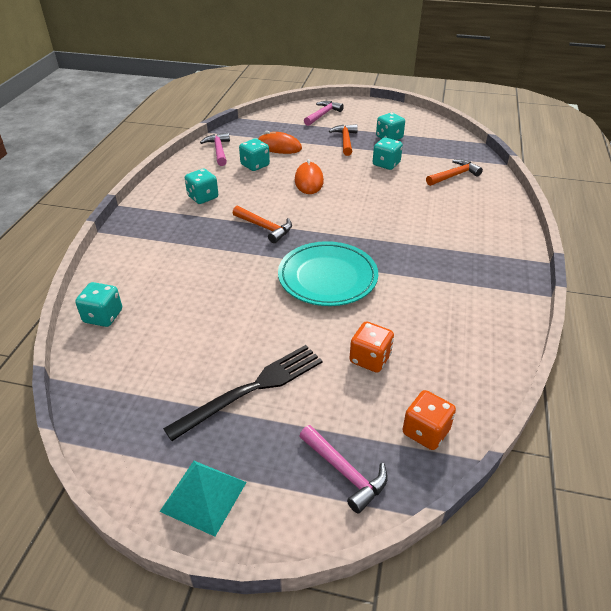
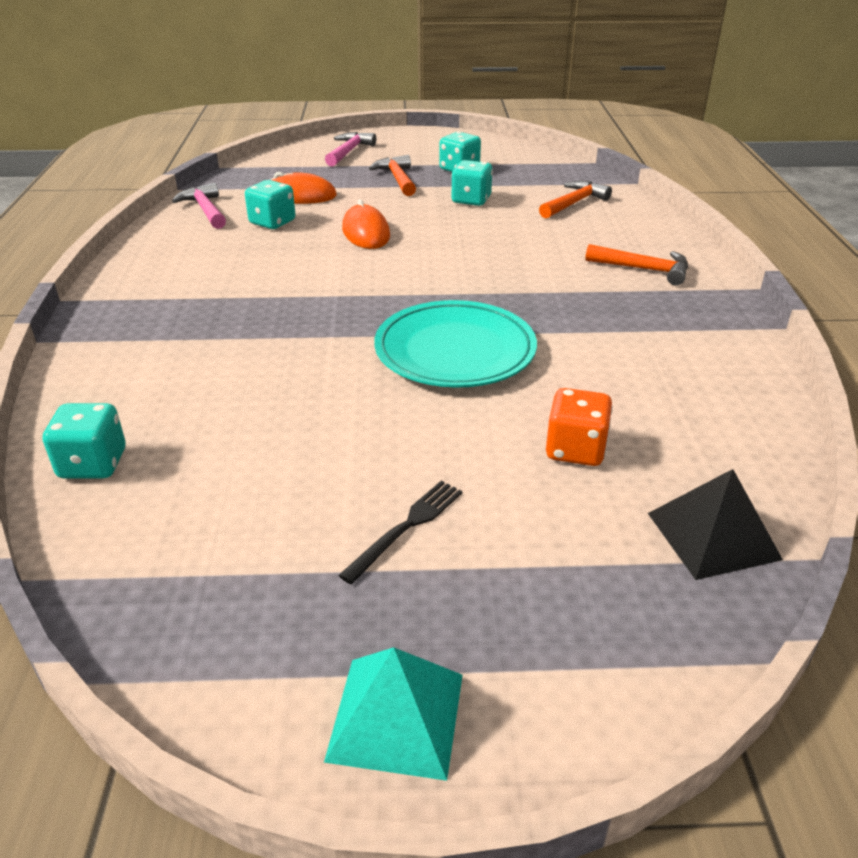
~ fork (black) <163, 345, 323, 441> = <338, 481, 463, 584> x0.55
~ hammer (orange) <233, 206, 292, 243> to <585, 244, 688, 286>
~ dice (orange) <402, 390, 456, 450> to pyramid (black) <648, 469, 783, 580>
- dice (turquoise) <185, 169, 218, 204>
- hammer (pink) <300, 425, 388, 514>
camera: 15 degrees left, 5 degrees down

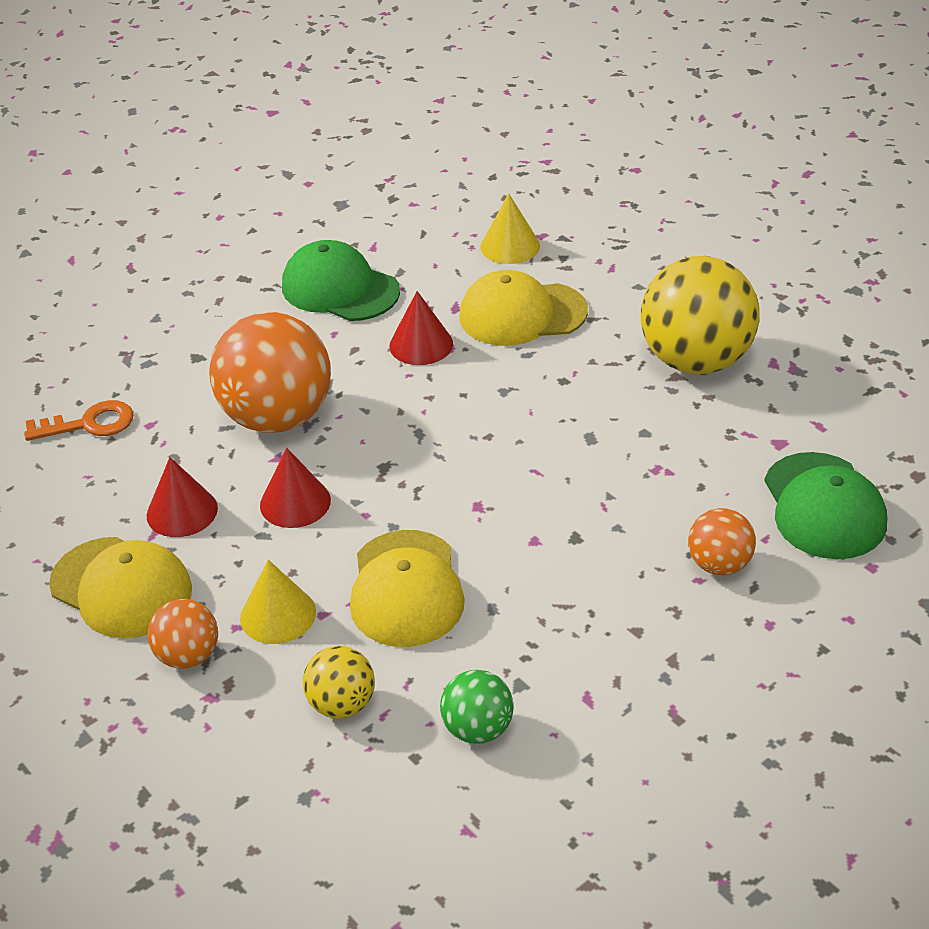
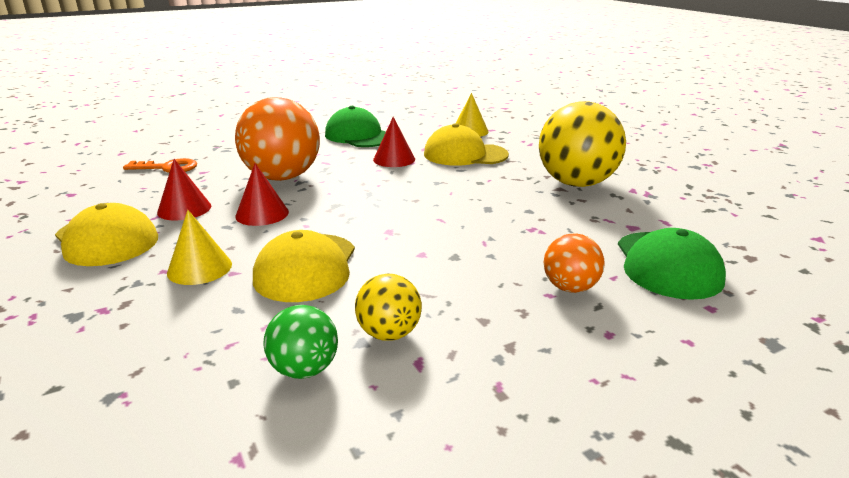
~ ball (yellow) <303, 646, 375, 718> to <355, 274, 422, 341>
- ball (orange) <147, 599, 218, 669>
camera: 10 degrees right, 15 degrees down

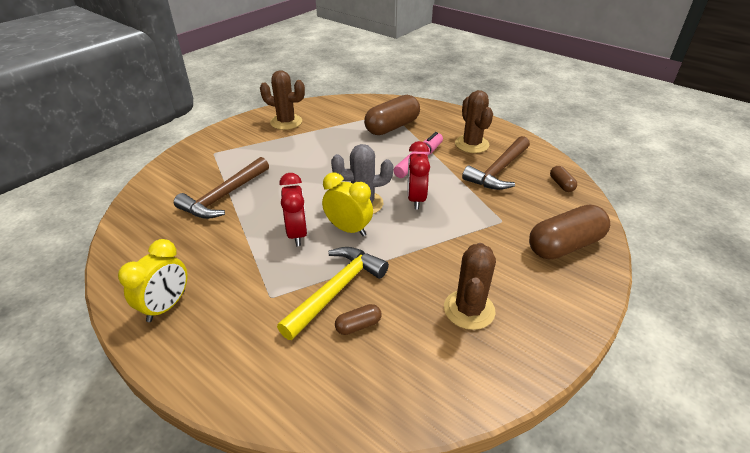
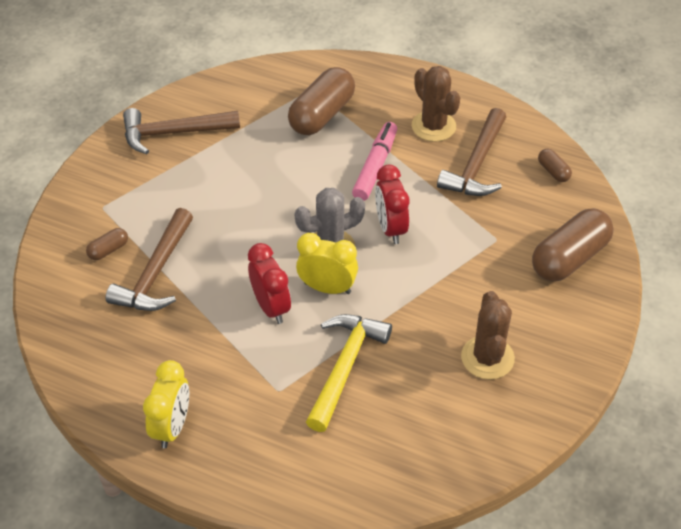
~ capsule (brown) <335, 304, 381, 335> to <86, 228, 128, 260>
~ cactus (brown) <260, 70, 305, 130> to hammer (brown) <123, 108, 240, 154>
camera: 15 degrees left, 10 degrees up

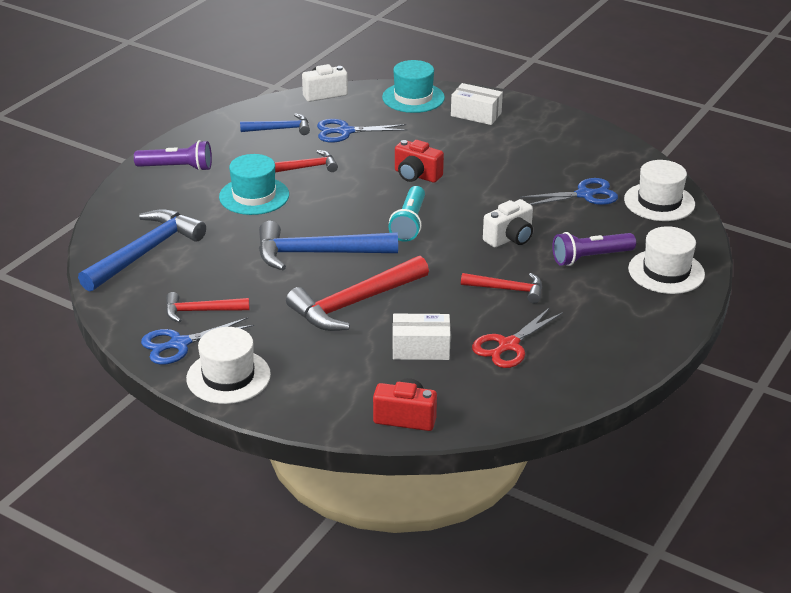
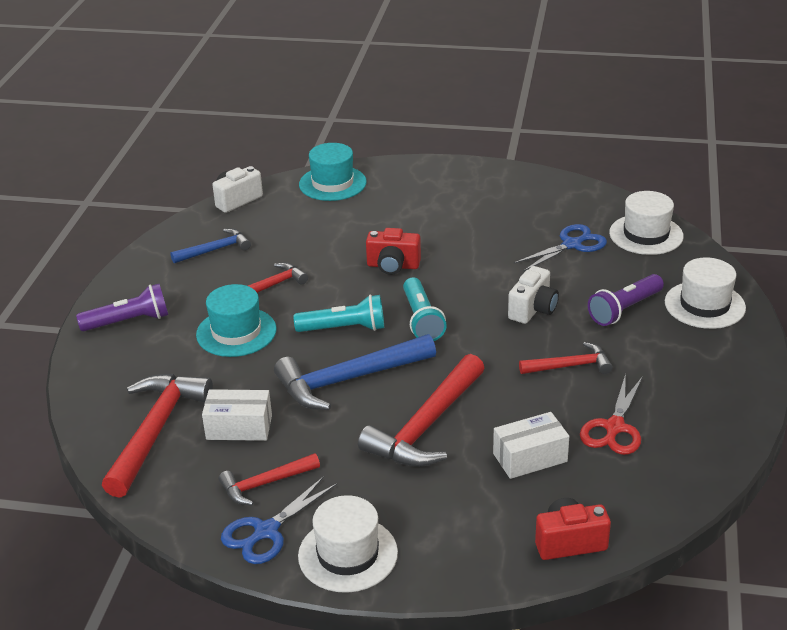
~ hammer (blue) <78, 209, 206, 291> to hammer (red) <102, 374, 213, 498>
~ box (white) <451, 83, 503, 125> to <202, 389, 272, 441>
+ flashlight (turquoise) <293, 295, 384, 332>
- scissors (blue) <317, 119, 408, 143>
camera: 20 degrees left, 0 degrees up

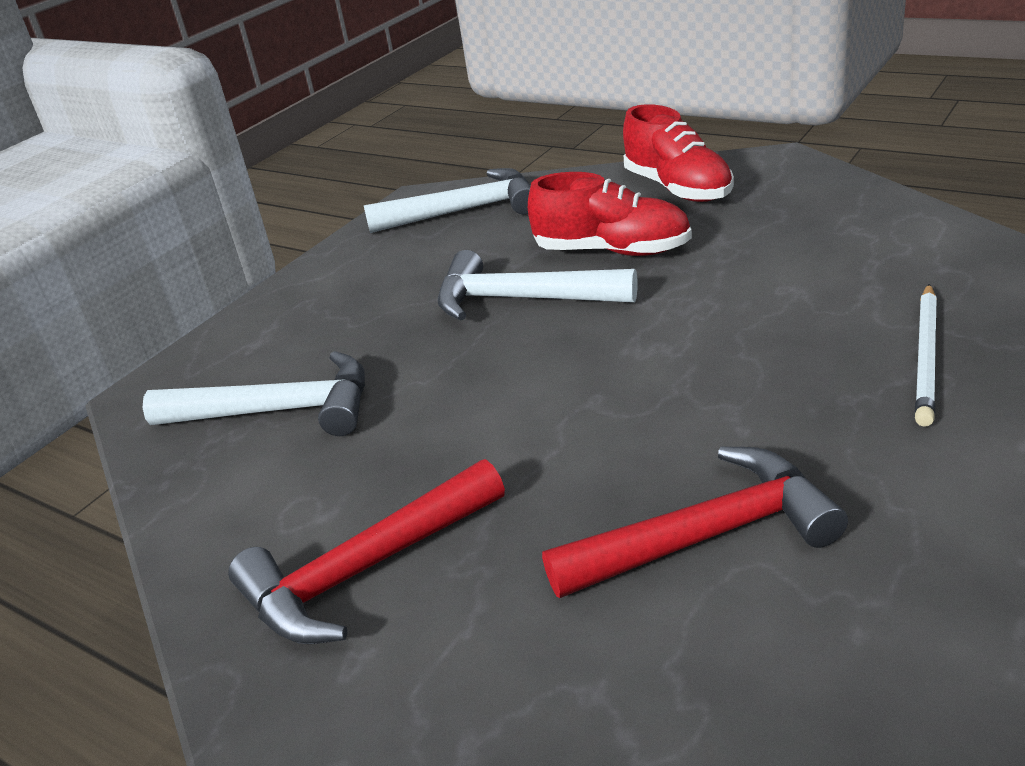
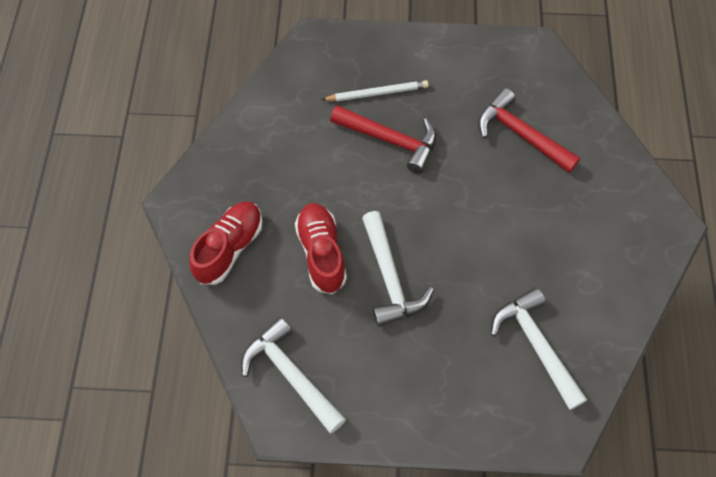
~ hammer (red) <228, 459, 505, 644> to <330, 105, 436, 174>
camera: 125 degrees left, 30 degrees up

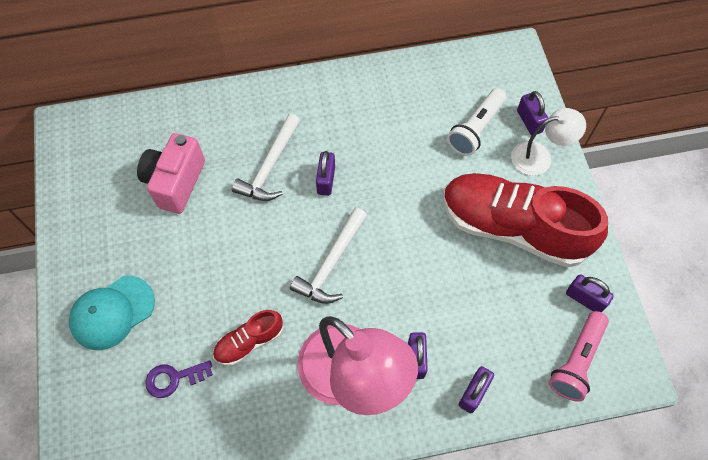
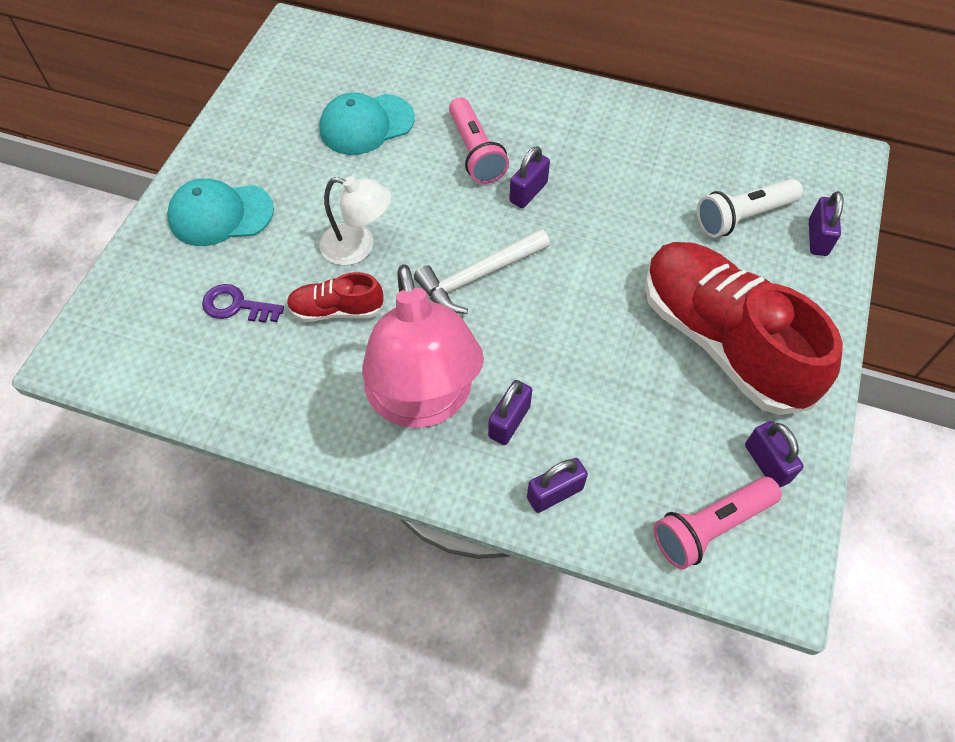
~ camera (pink) <137, 133, 205, 214> to cap (turquoise) <319, 93, 415, 155>
~ lamp (white) <511, 108, 586, 176> to <320, 176, 391, 266>
~ hammer (white) <232, 114, 300, 201> to flashlight (pink) <449, 97, 509, 184>
camera: 30 degrees right, 5 degrees down

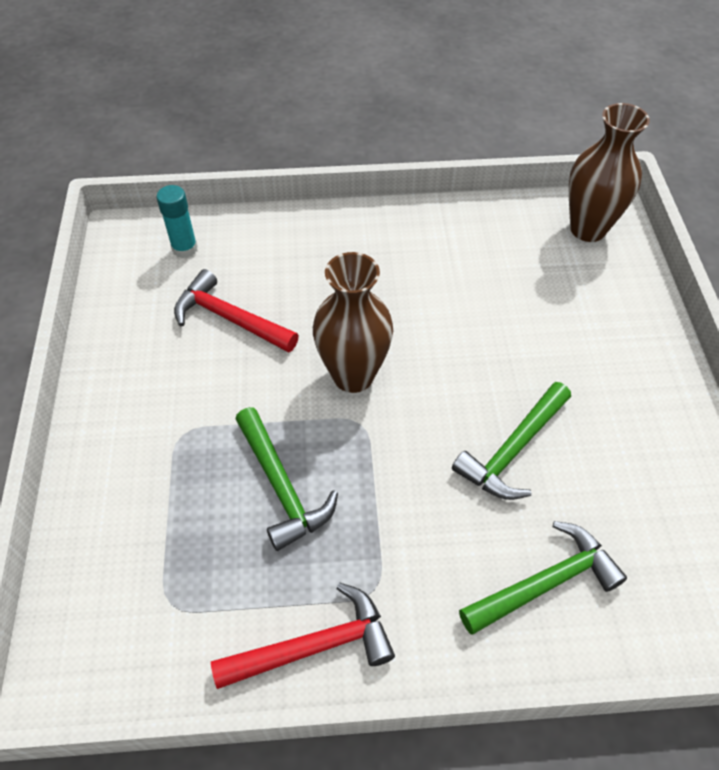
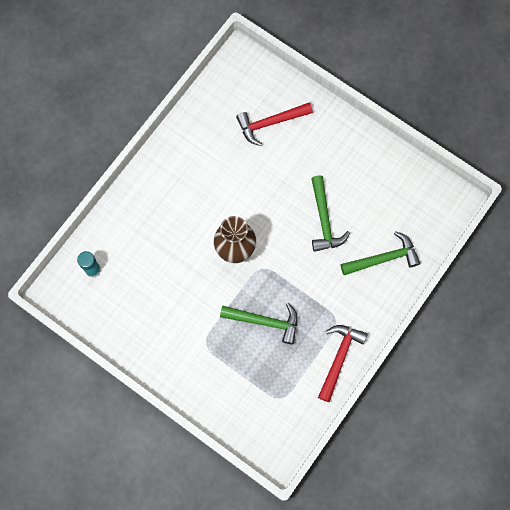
~ hammer (red) <174, 269, 299, 353> to <236, 103, 313, 146>
~ hammer (green) <459, 521, 627, 634> = <341, 231, 420, 275> 60 degrees clockwise
- vase (brown) <569, 103, 650, 242>
camera: 50 degrees left, 20 degrees up

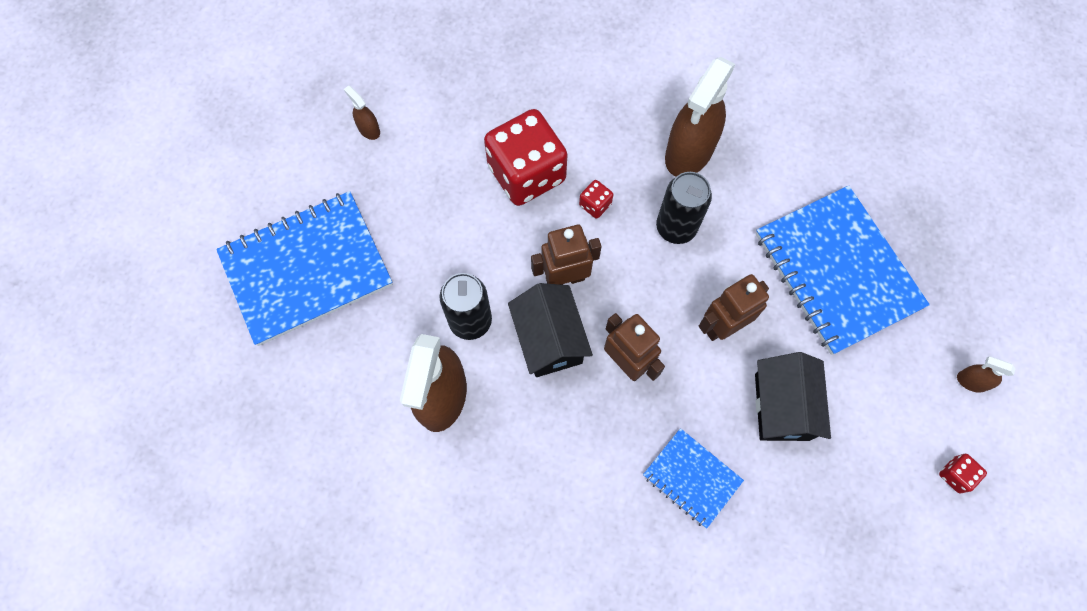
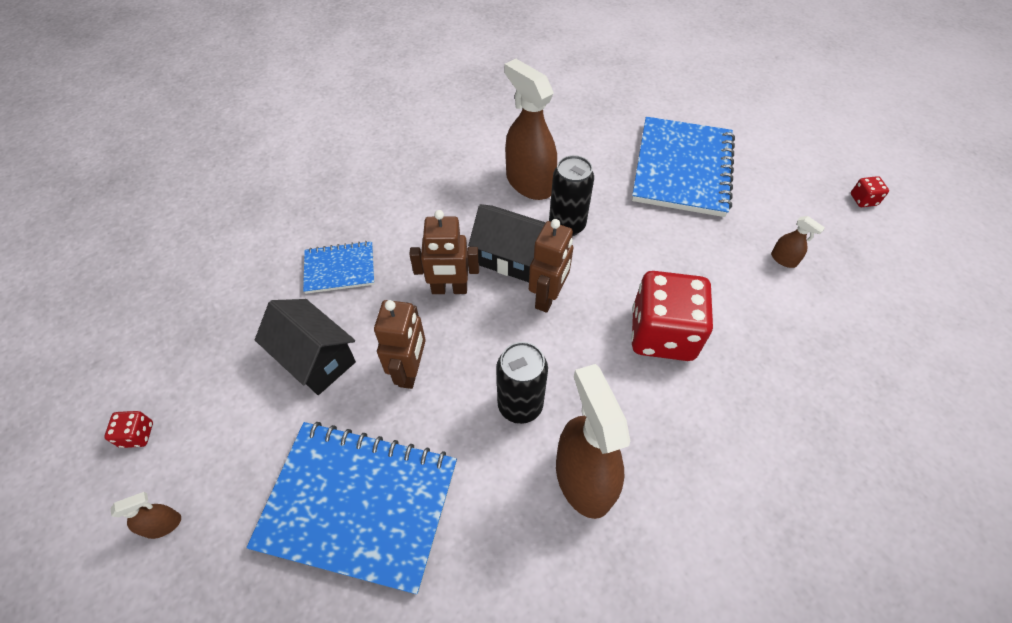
~ spray bottle (brown) <344, 86, 380, 140> = <771, 216, 825, 268> 45 degrees clockwise
~ dice (red) <579, 180, 613, 219> to <851, 176, 889, 207>
camera: 130 degrees right, 15 degrees down

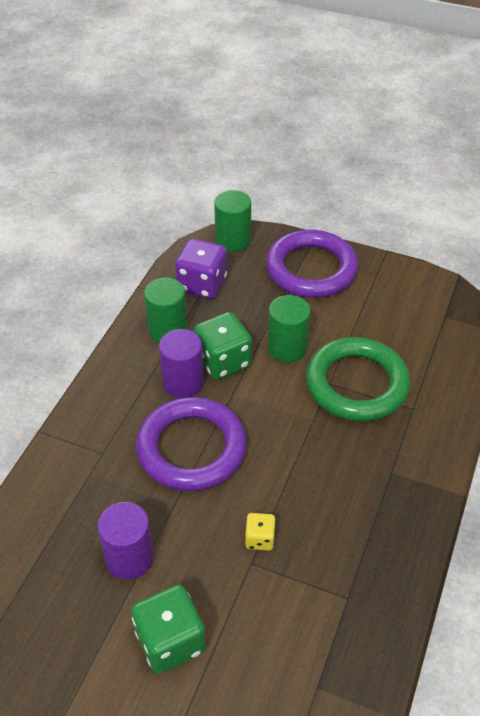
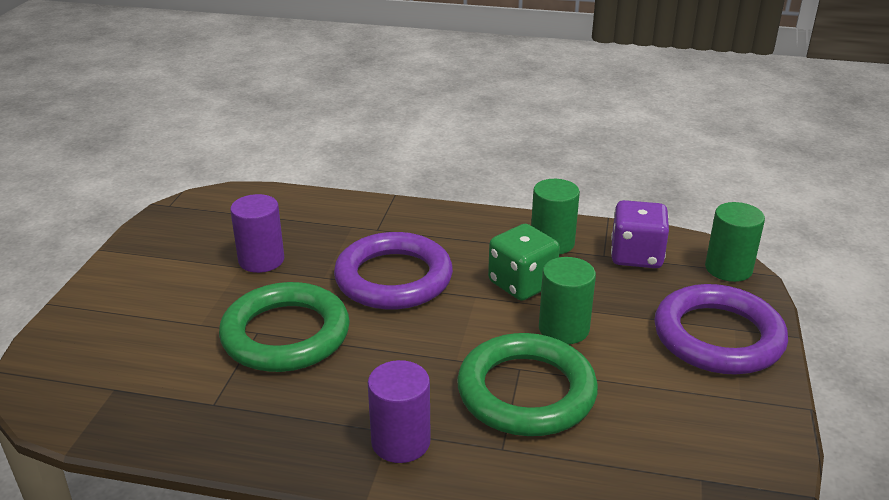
~ dice (yellow) <245, 513, 276, 551> to ring (green) <219, 282, 350, 372>
~ cylinder (purple) <159, 329, 204, 398> to <368, 360, 431, 463>
- dice (green) <131, 584, 206, 674>
camera: 80 degrees right, 15 degrees down

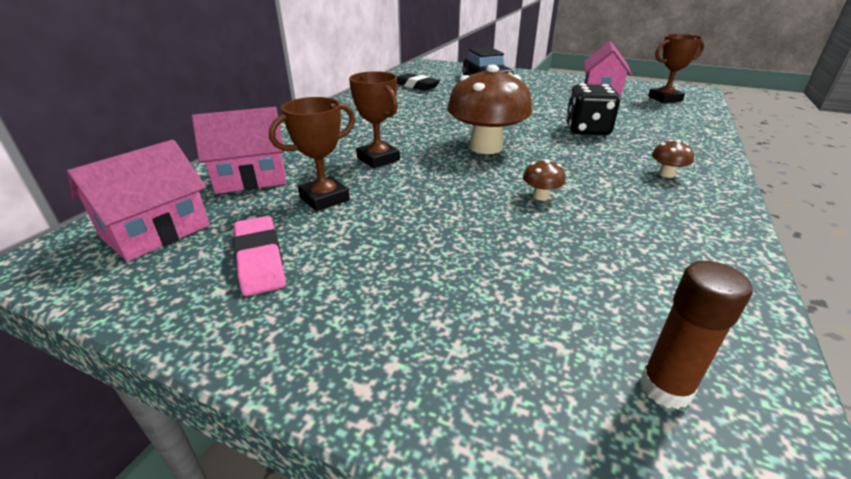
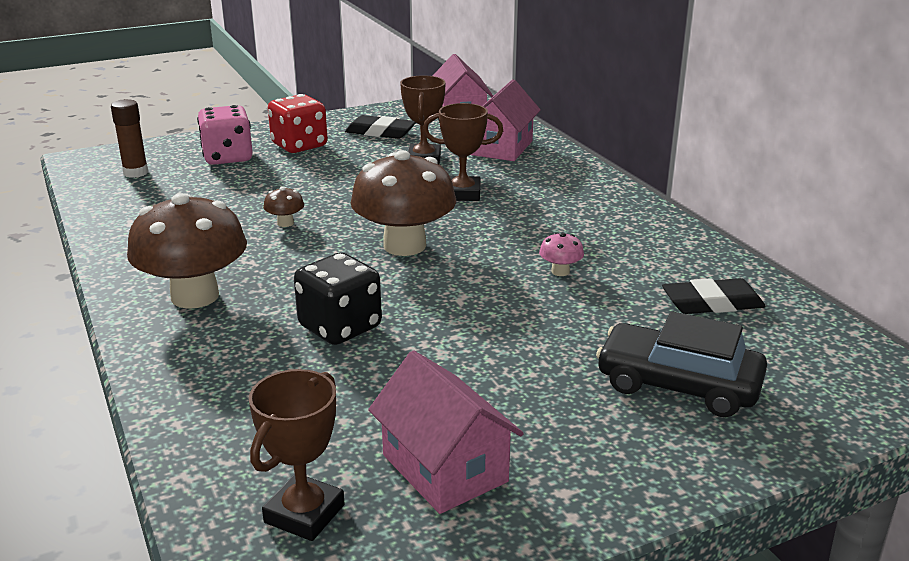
~ mushroom (brown) <652, 139, 694, 178> = <127, 193, 247, 309> x2.45
+ dice (pink) <197, 105, 253, 165>
+ dice (red) <268, 94, 328, 153>
~ eraser (pink) <233, 216, 286, 296> to eraser (black) <345, 115, 416, 139>
+ mushroom (pink) <539, 232, 584, 276>
camera: 130 degrees right, 5 degrees down

